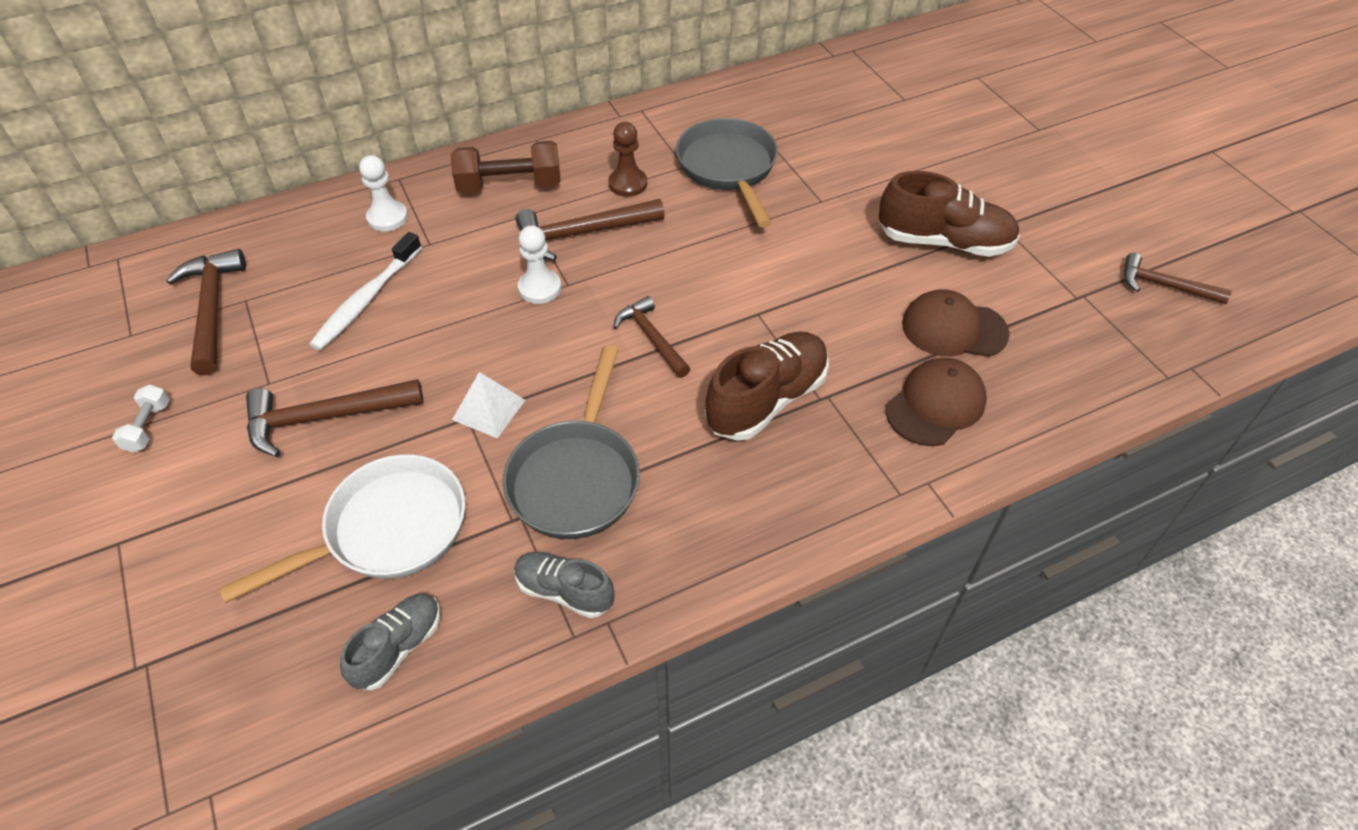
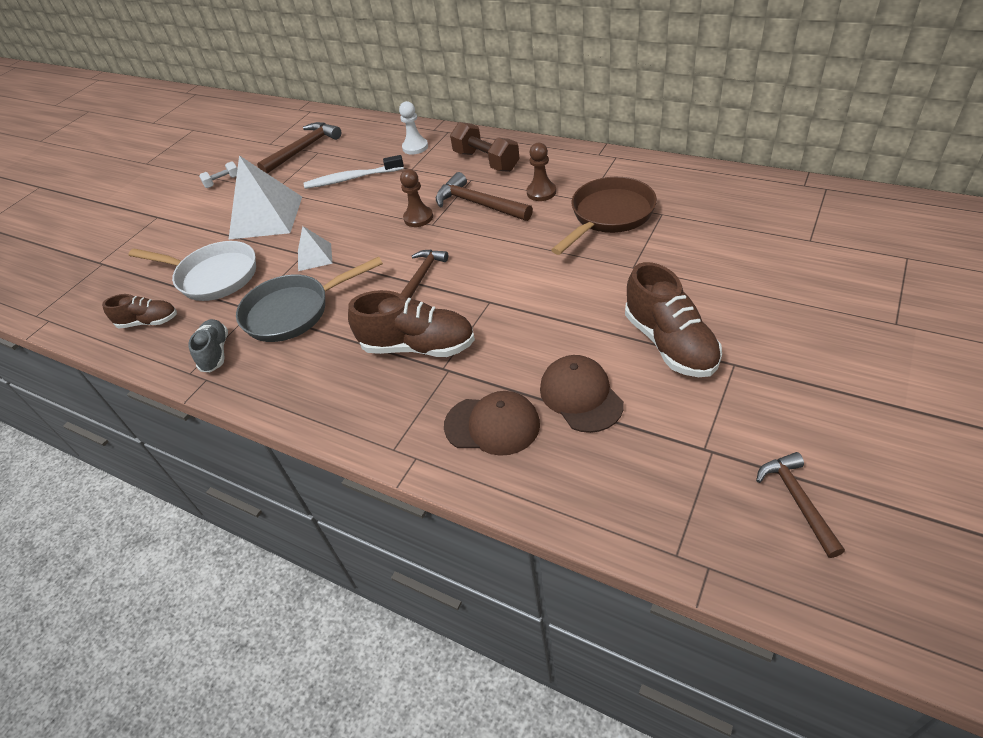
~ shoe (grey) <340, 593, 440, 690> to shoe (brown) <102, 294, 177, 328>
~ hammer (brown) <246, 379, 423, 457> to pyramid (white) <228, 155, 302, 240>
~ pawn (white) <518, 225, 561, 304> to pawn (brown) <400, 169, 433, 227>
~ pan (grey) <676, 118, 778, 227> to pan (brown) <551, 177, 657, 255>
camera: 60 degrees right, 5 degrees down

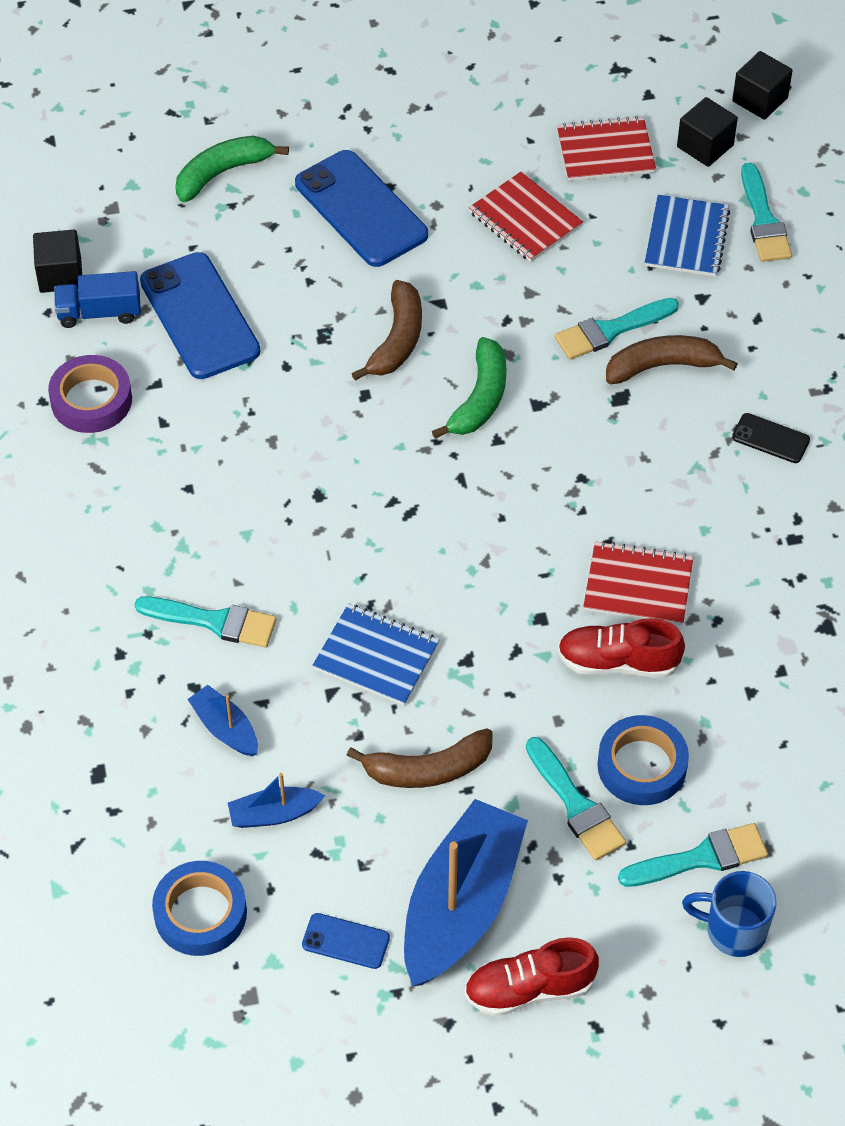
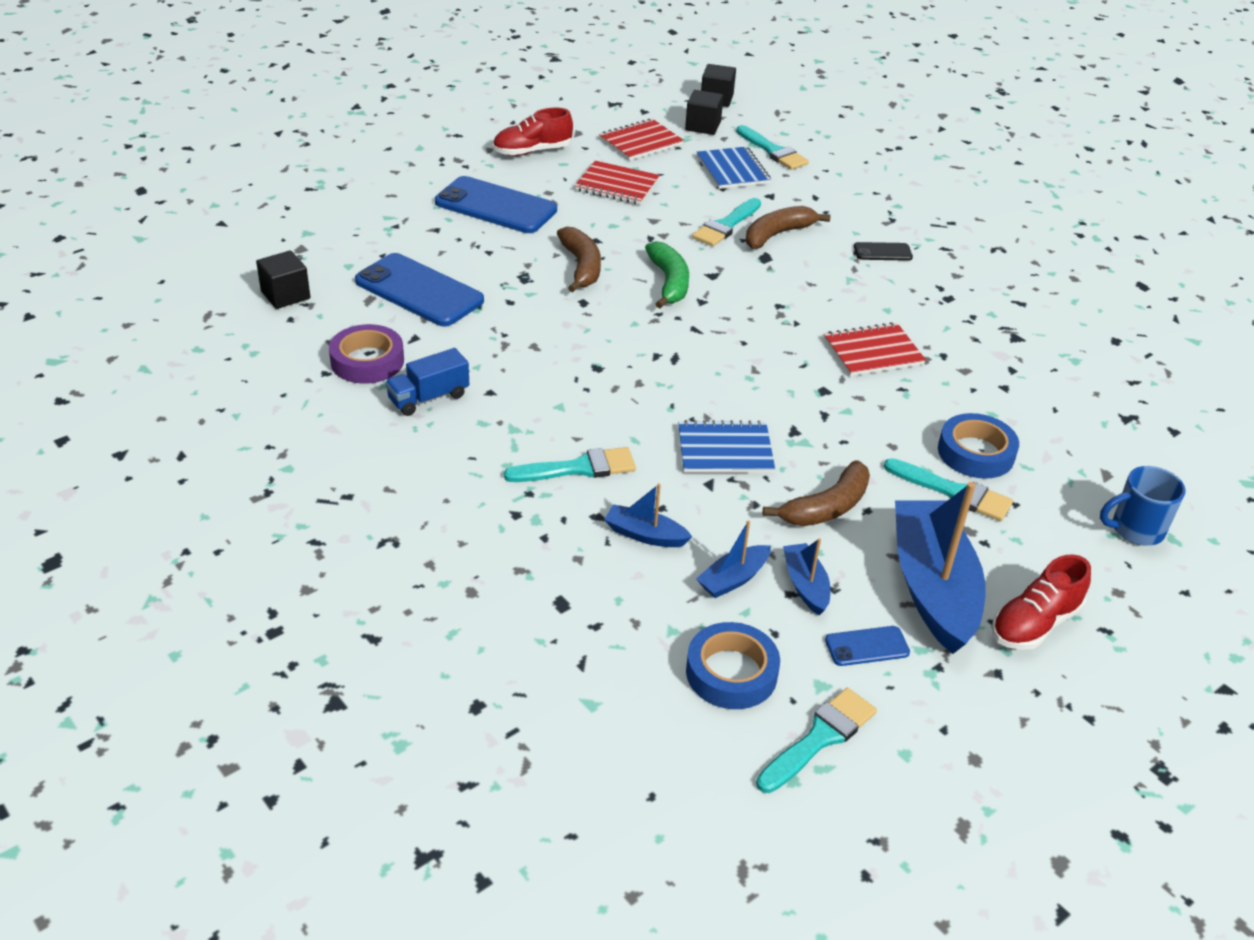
~ truck (blue) <54, 271, 141, 328> to <385, 348, 469, 416>
~ shoe (red) <558, 618, 685, 678> to <493, 108, 573, 156>
~ brush (turquoise) <618, 823, 768, 887> to <756, 688, 877, 793>
+ boat (blue) <783, 538, 830, 615>
- banana (green) <175, 136, 289, 202>
camera: 30 degrees left, 15 degrees down

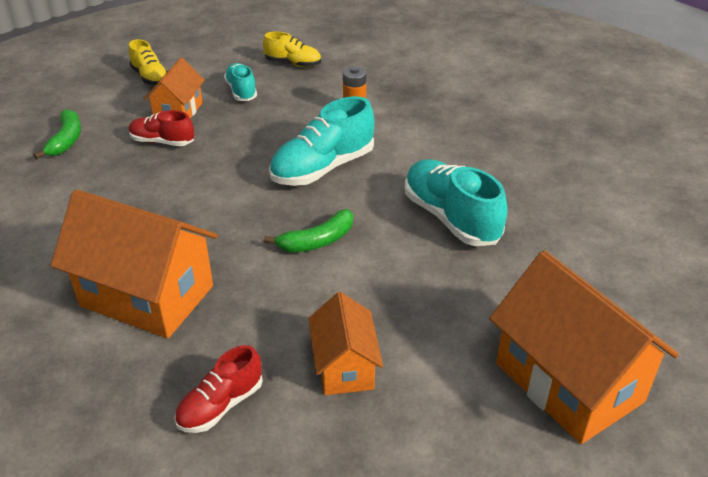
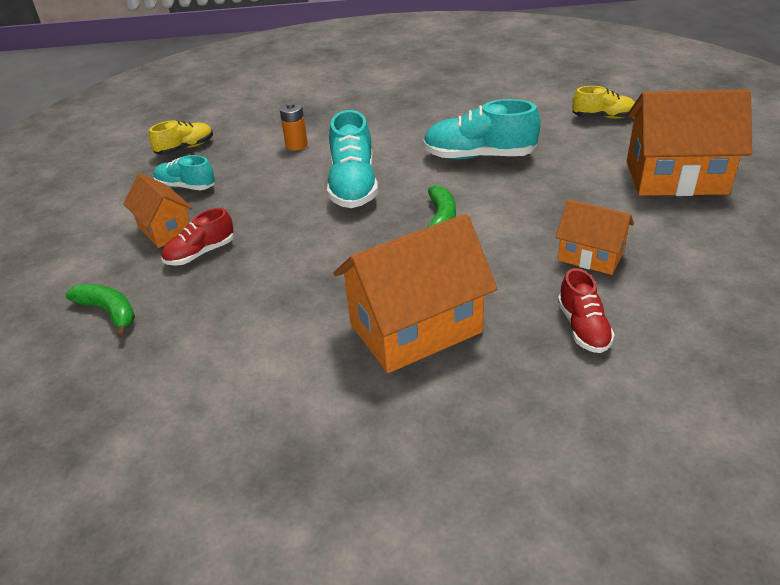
~ shoe (yellow) <129, 39, 167, 85> to <572, 86, 635, 119>
camera: 50 degrees left, 0 degrees up

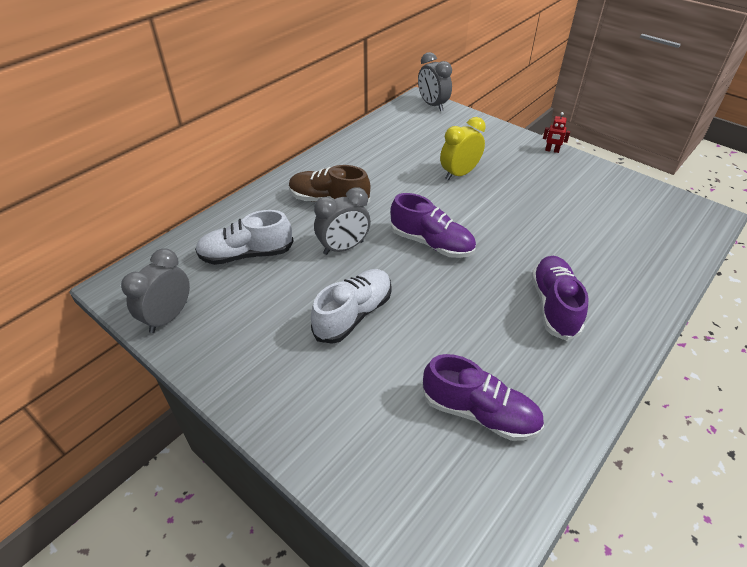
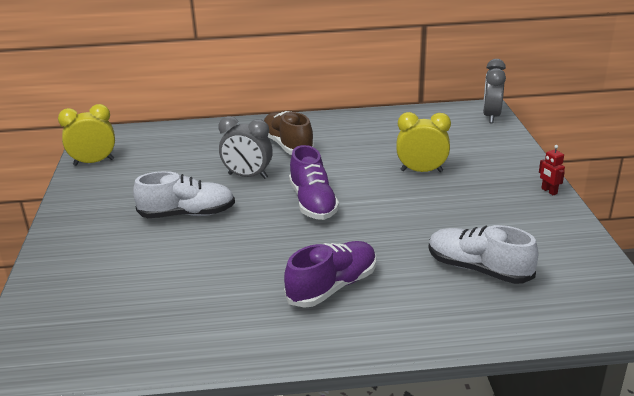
~ clock (grey) <121, 248, 190, 333> to clock (yellow) <58, 104, 115, 166>
~ shoe (white) <195, 210, 294, 265> to <428, 225, 538, 284>
- shoe (purple) <422, 354, 544, 441>
camera: 45 degrees right, 15 degrees down

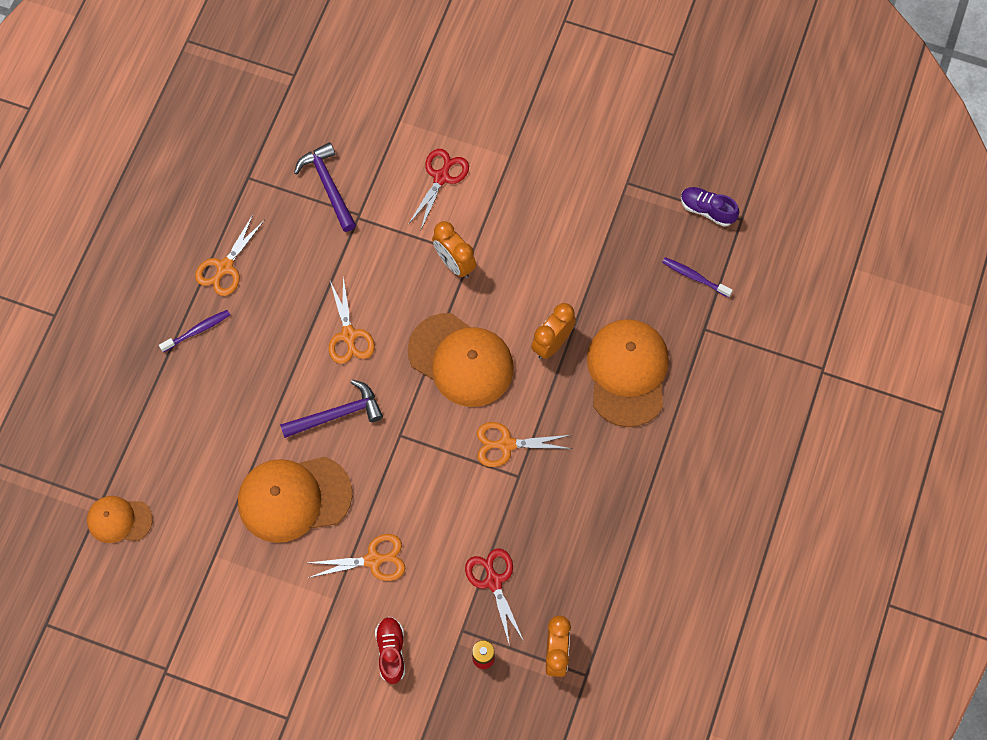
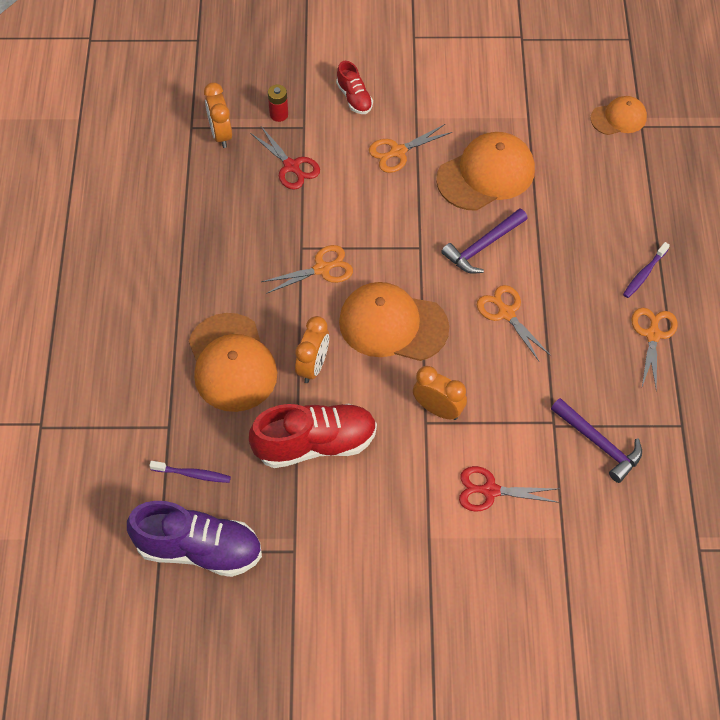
~ shoe (purple) <681, 187, 739, 226> = <127, 501, 262, 577> x1.91
+ shoe (red) <249, 403, 377, 468>
~ scissors (red) <408, 149, 469, 229> = <459, 466, 559, 512> 90 degrees clockwise
camera: 160 degrees right, 10 degrees down

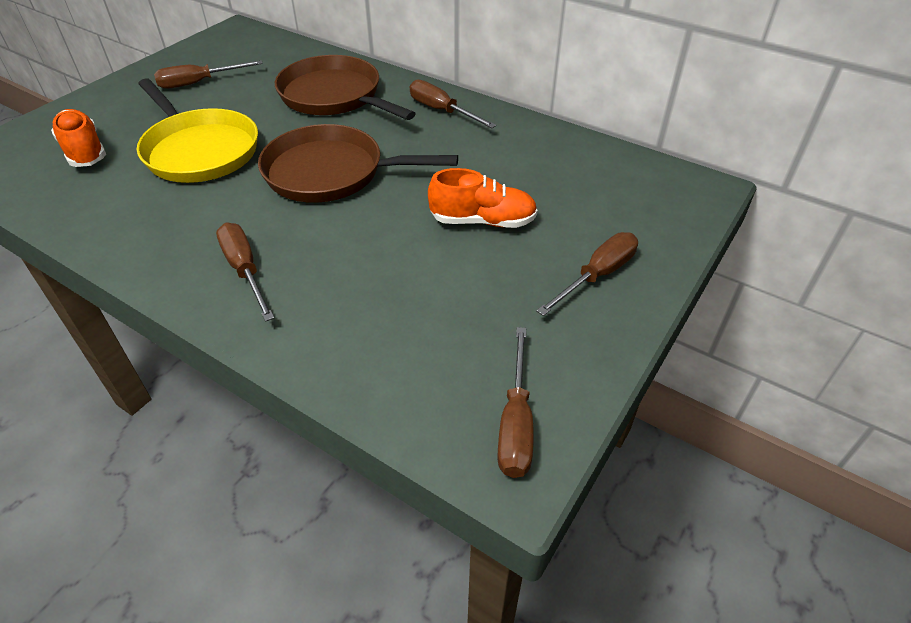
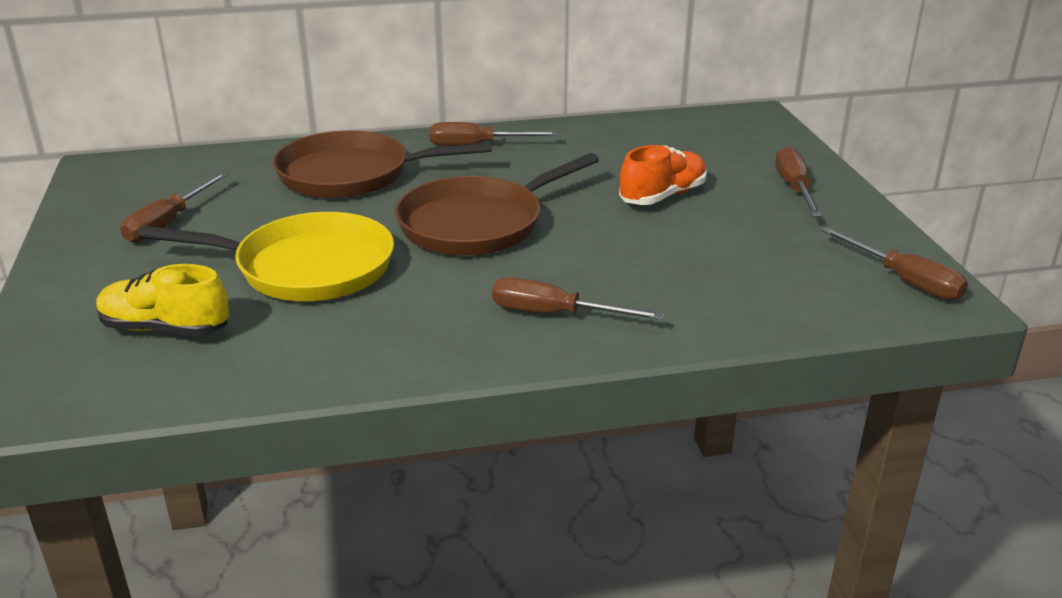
~ shoe (orange) <51, 109, 106, 167> to shoe (yellow) <96, 264, 229, 336>
camera: 45 degrees left, 15 degrees down

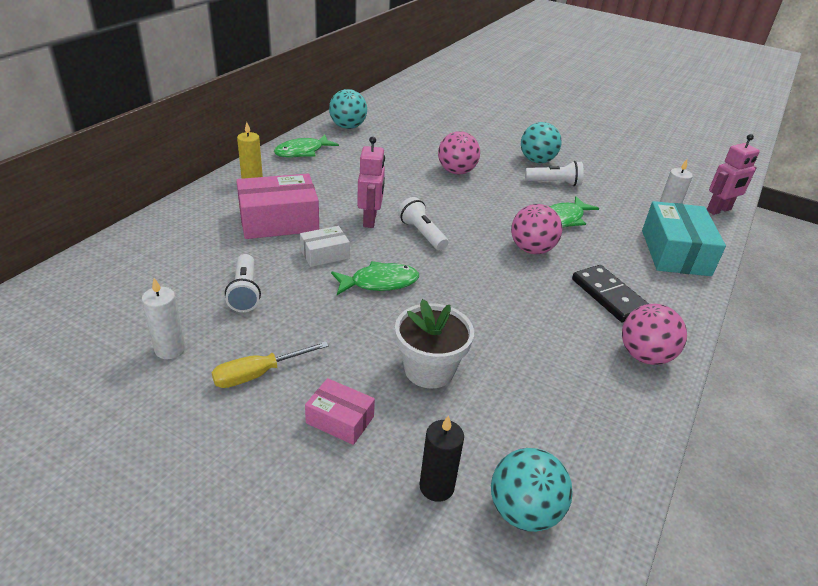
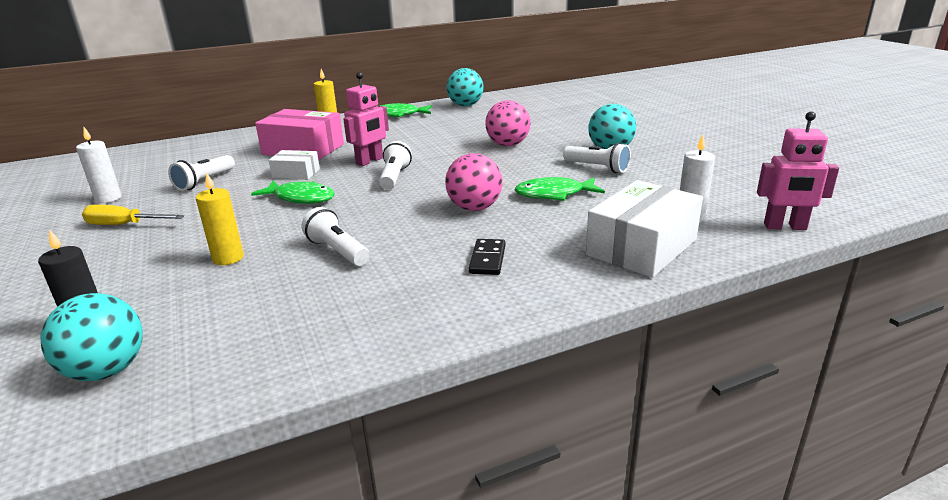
~ flower pot (white) <395, 299, 474, 388> to candle (yellow) <196, 172, 244, 265>
+ flashlight (white) <302, 207, 370, 266>
~ domino (black) <572, 265, 649, 322> = <469, 239, 506, 275> x0.65
~ box (turquoise) <642, 201, 726, 276> to box (white) <586, 180, 703, 278>
- box (pink) <305, 378, 375, 445>
- ball (pink) <622, 304, 687, 365>
camera: 40 degrees right, 10 degrees down

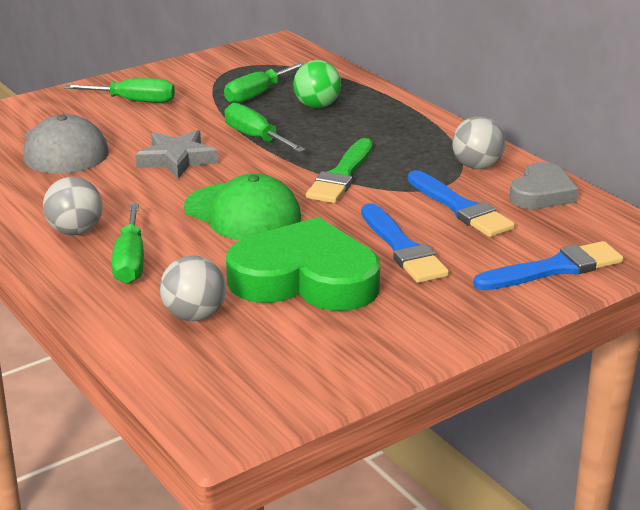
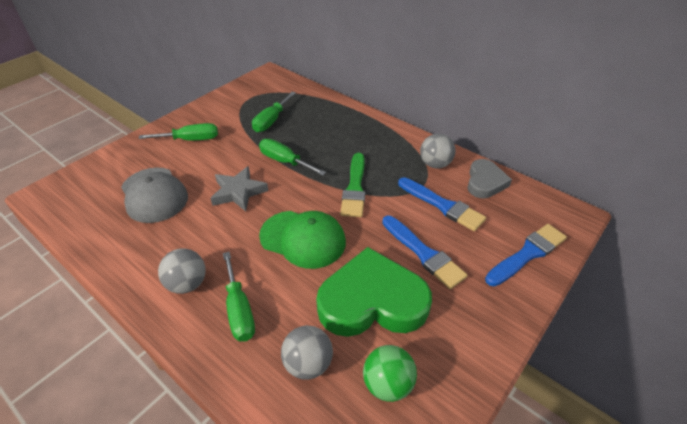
~ ball (green) <293, 60, 341, 108> to <363, 345, 417, 402>
camera: 15 degrees left, 15 degrees up

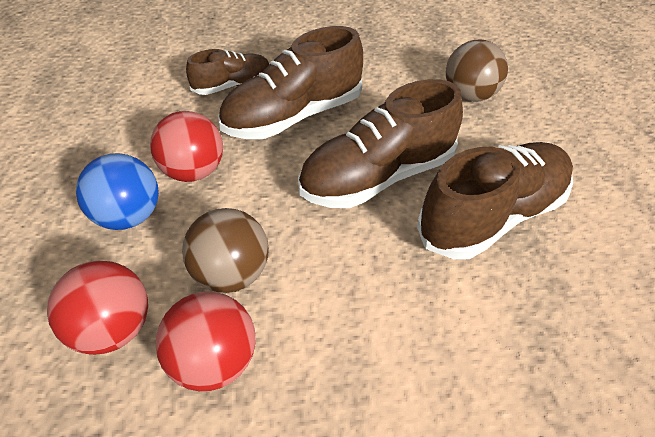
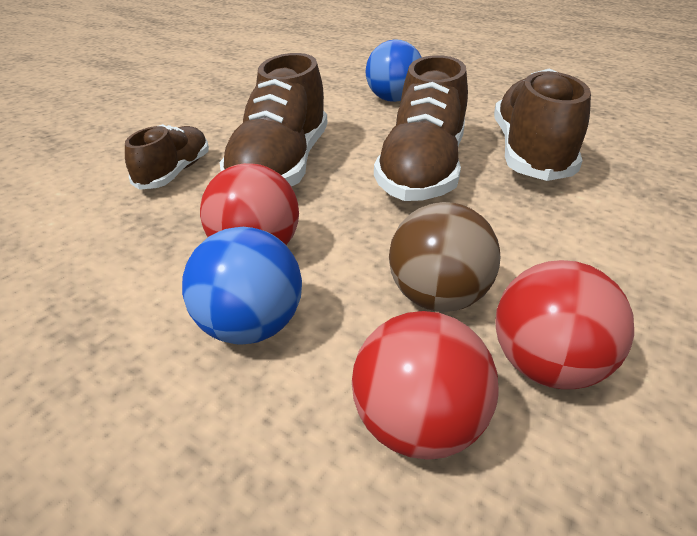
~ ball (brown) <446, 40, 508, 102> to ball (blue) <366, 39, 422, 102>
camera: 45 degrees left, 10 degrees down

